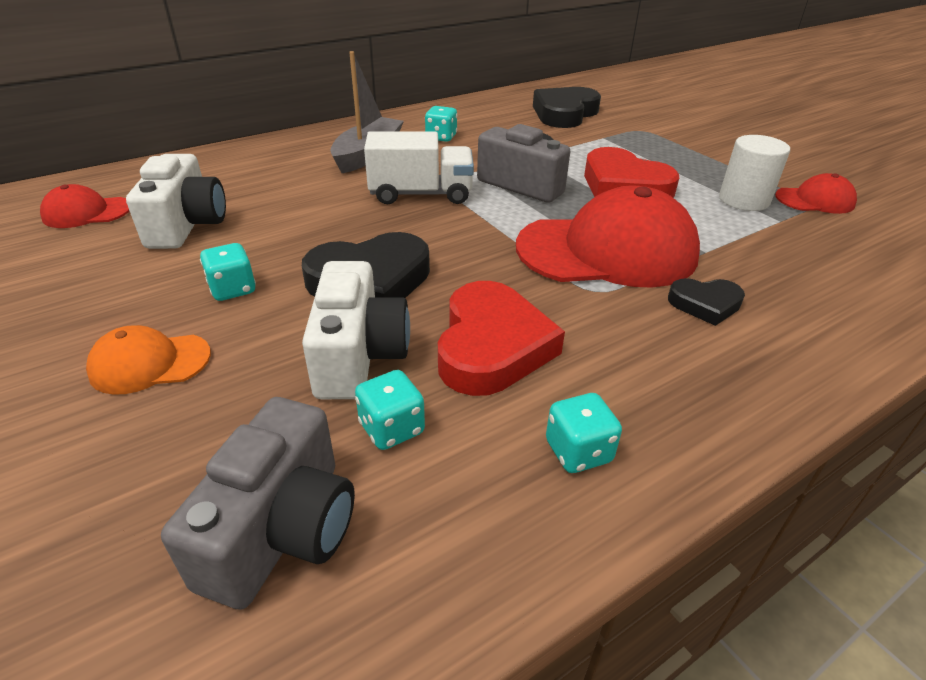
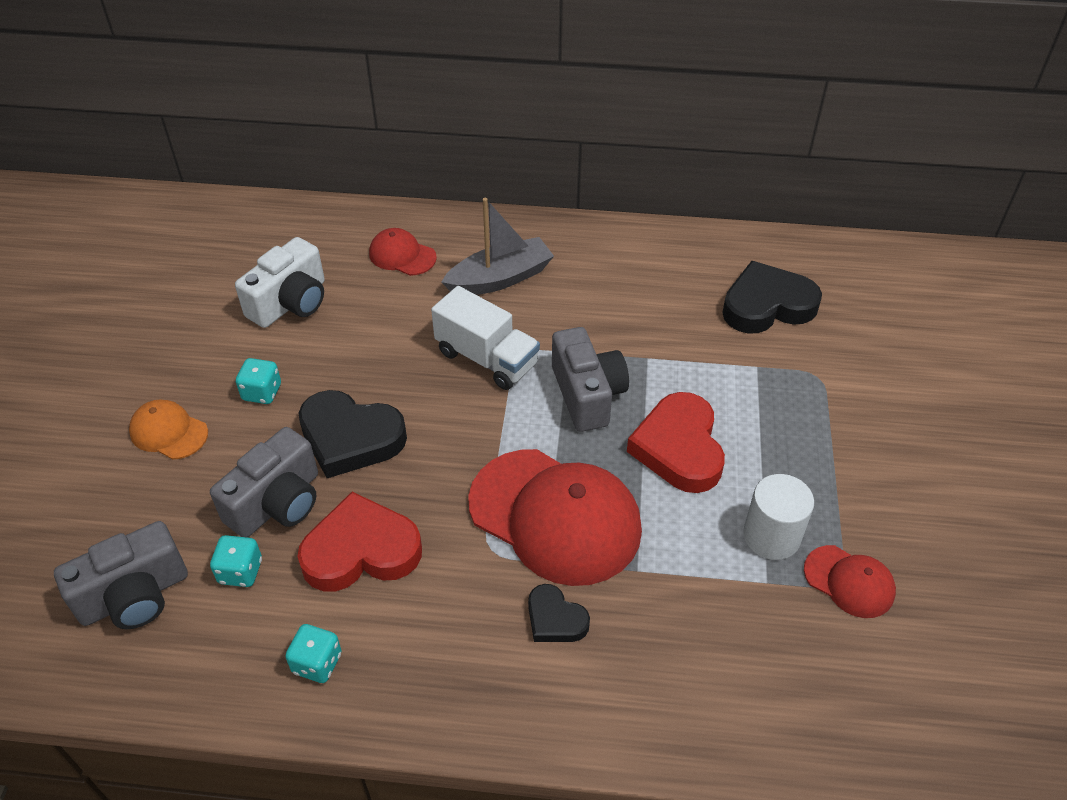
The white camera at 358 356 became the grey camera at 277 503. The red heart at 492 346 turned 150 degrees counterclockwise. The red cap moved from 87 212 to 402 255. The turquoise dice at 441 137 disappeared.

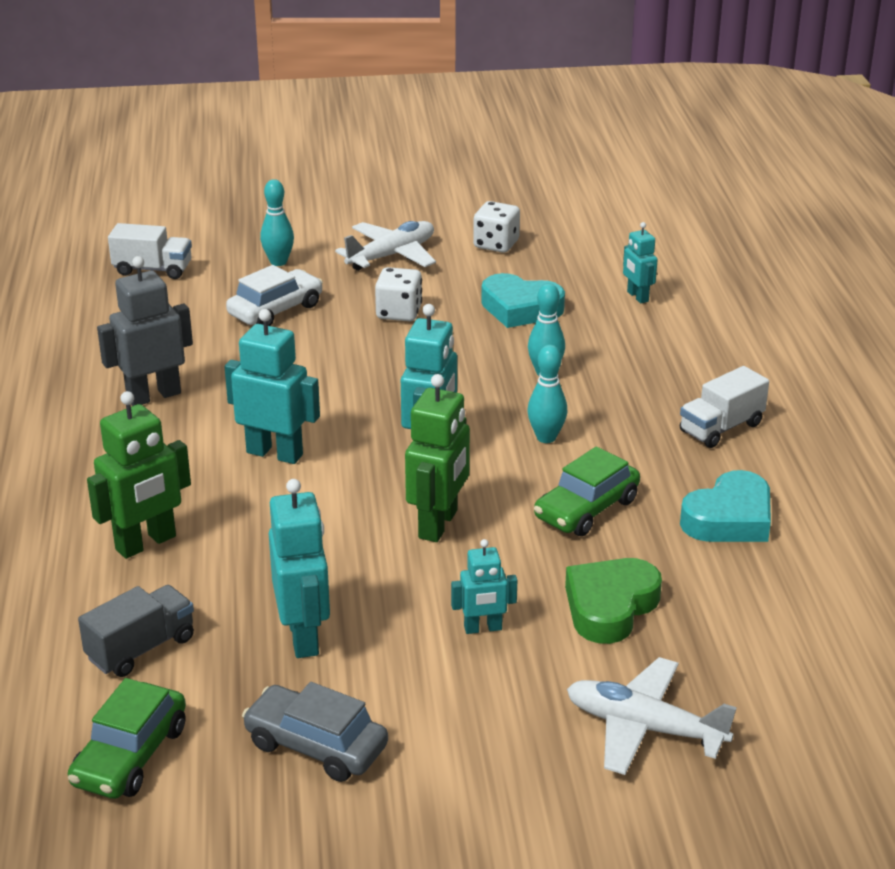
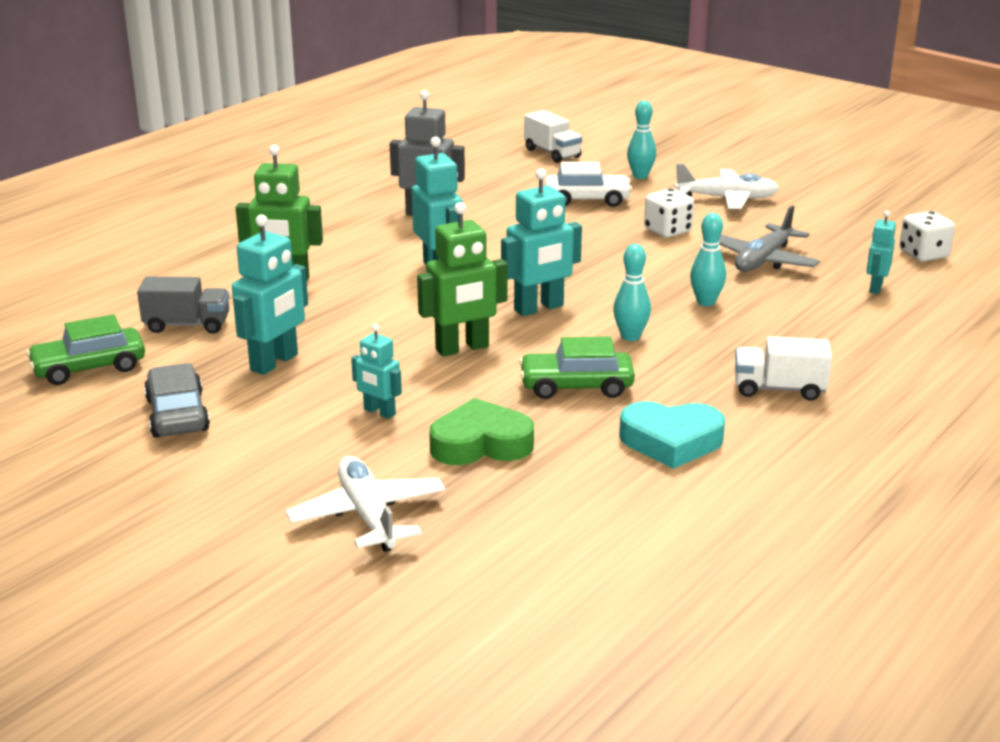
The turquoise heart at 520 308 was replaced by the grey plane at 763 260. The white dice moved from 496 244 to 923 254.

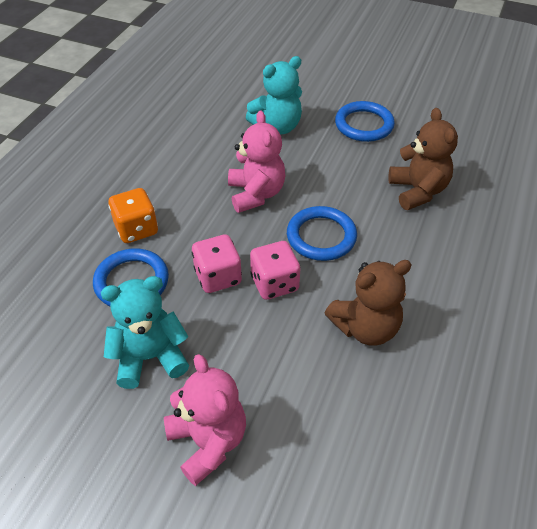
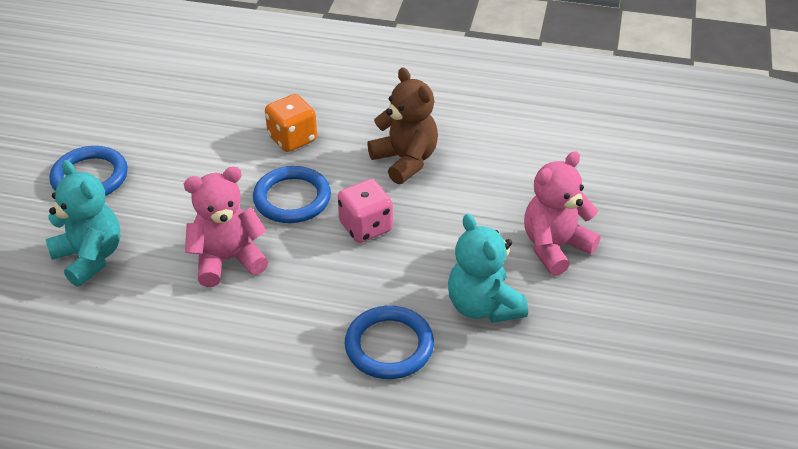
The orange dice moved from 136 229 to 292 139. The pink dice at 218 277 disappeared. The brown teddy bear at 417 191 disappeared.

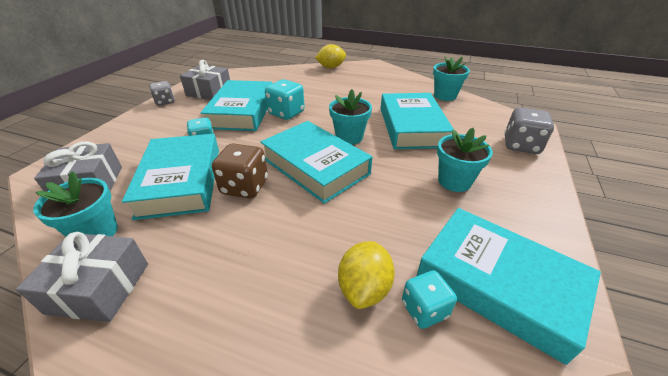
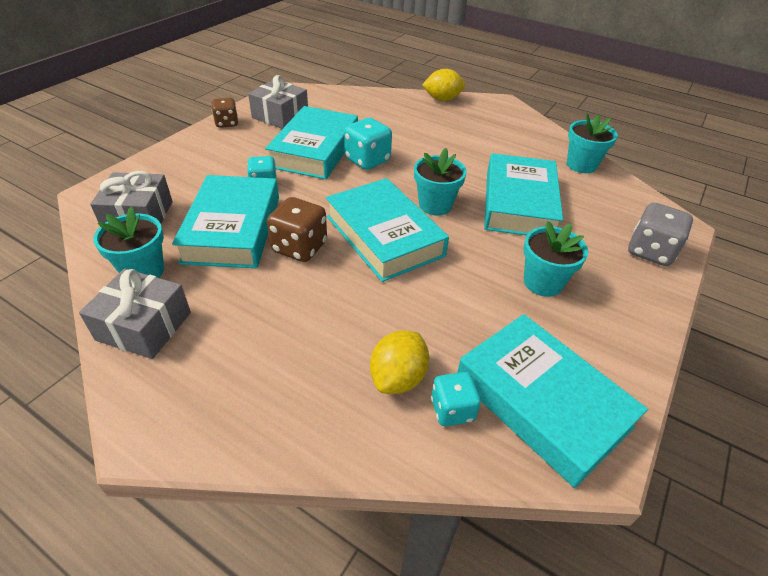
The grey dice at 165 102 became the brown dice at 227 123.

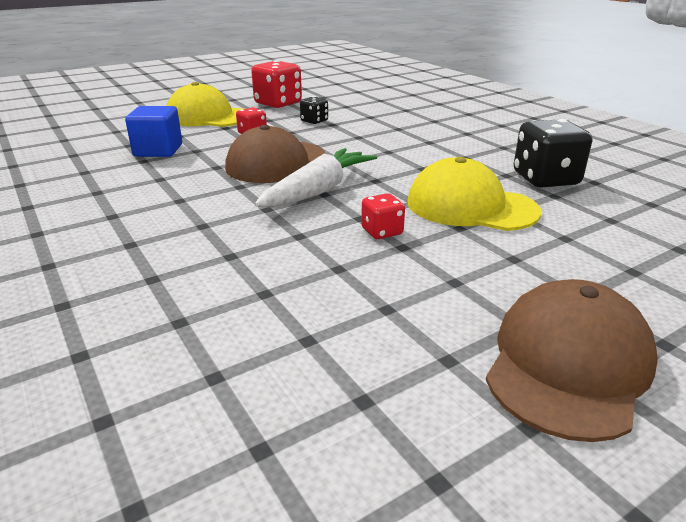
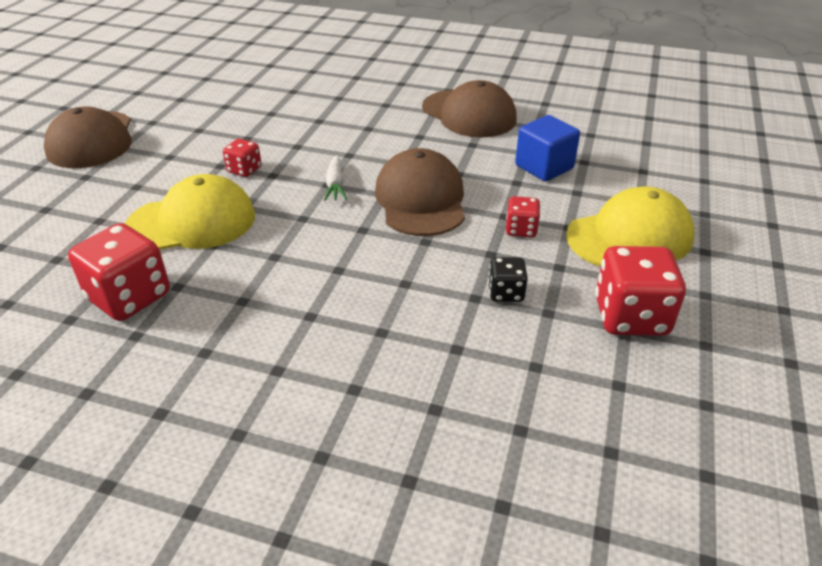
The black dice at 545 179 became the red dice at 129 297. The white carrot at 318 191 changed to 0.52 times the size. The brown cap at 469 114 appeared.

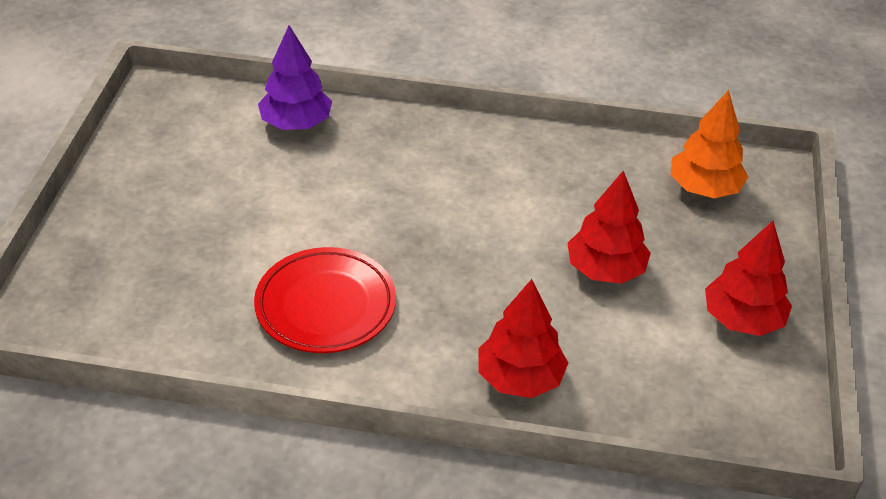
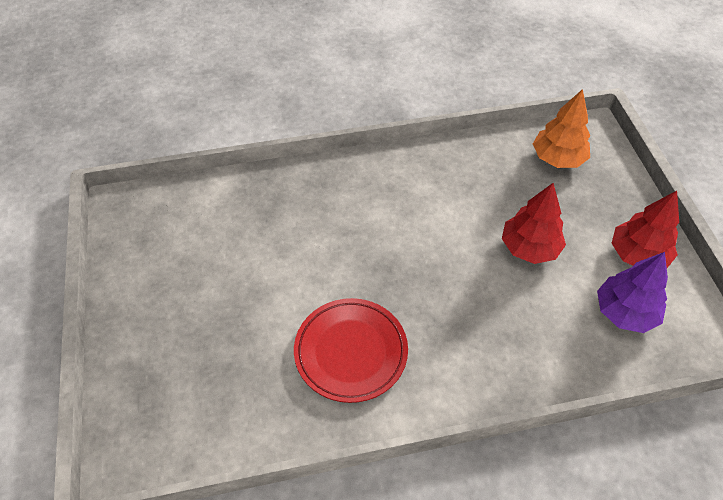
The purple tree moved from 296 123 to 625 312. The red tree at 520 378 disappeared.

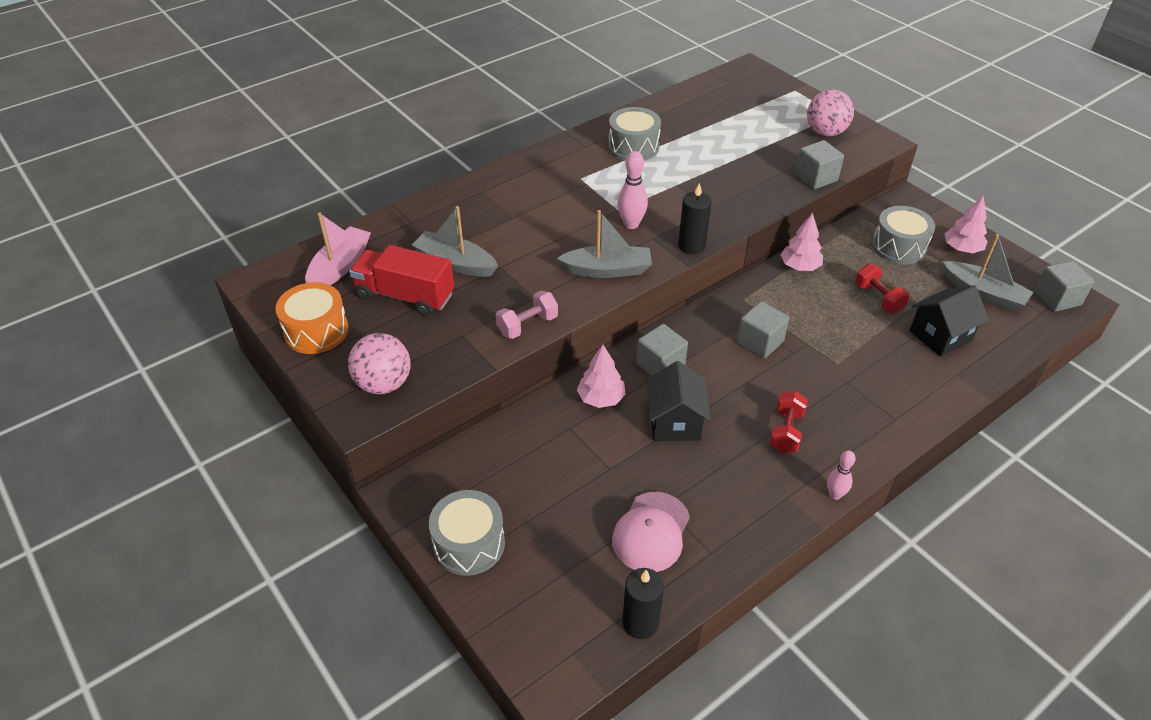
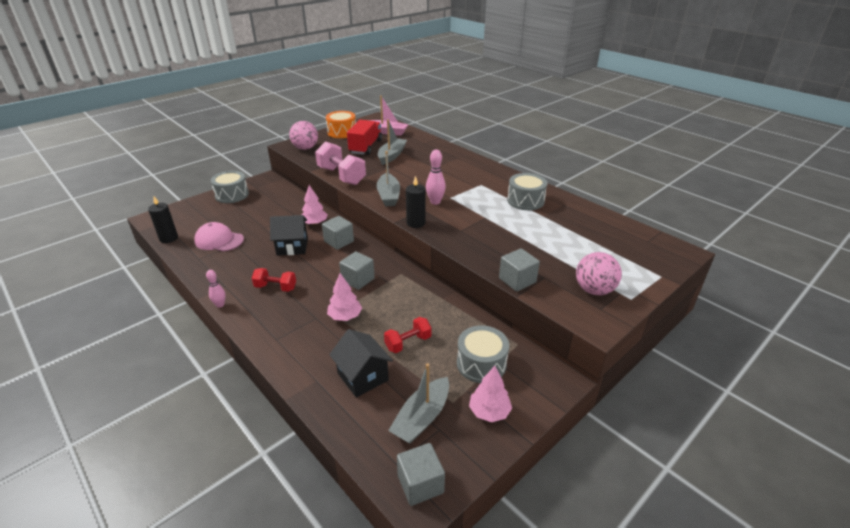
The pink dumbbell at 527 325 changed to 1.72 times the size. The pink tree moved from 799 267 to 345 316.

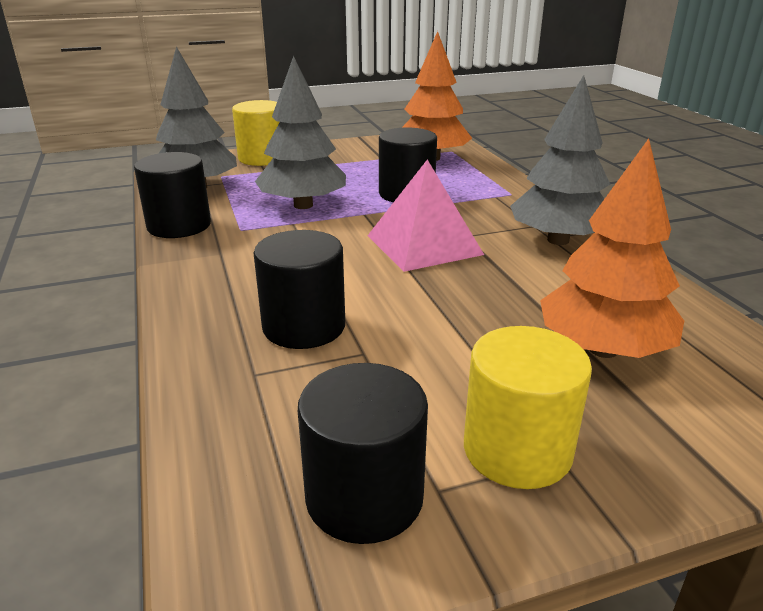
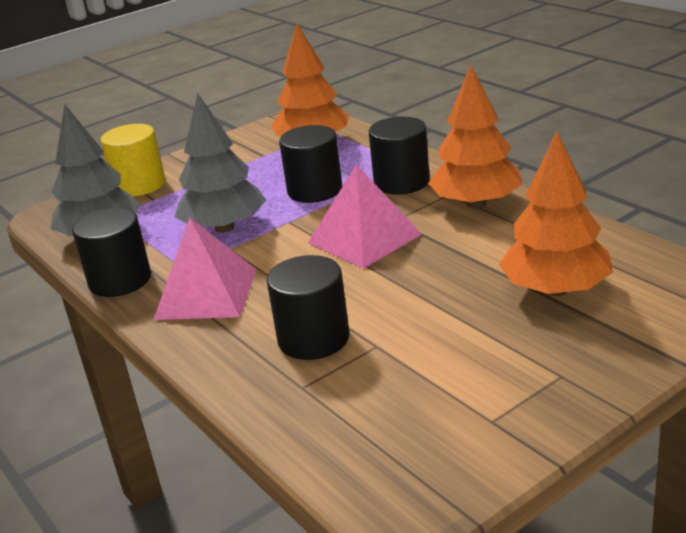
The pink pyramid at 206 293 appeared. The black cylinder moved from 364 497 to 401 182. The grey tree at 558 240 became the orange tree at 476 203. The yellow cylinder at 517 450 disappeared.

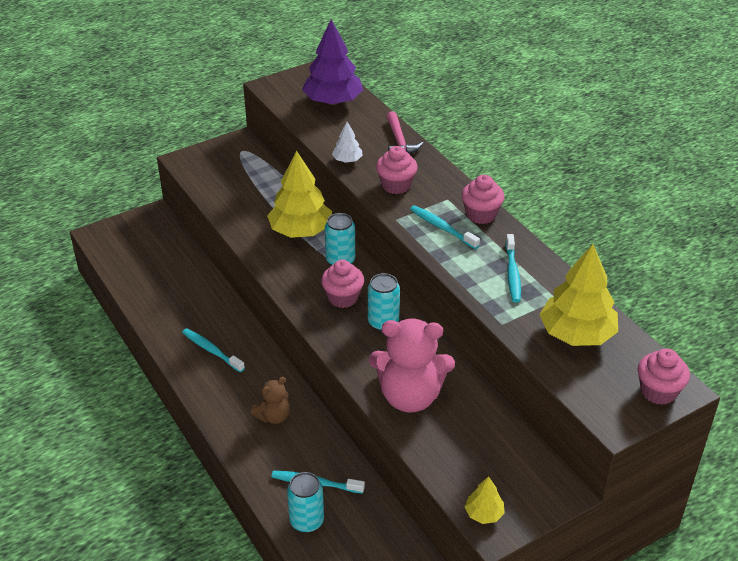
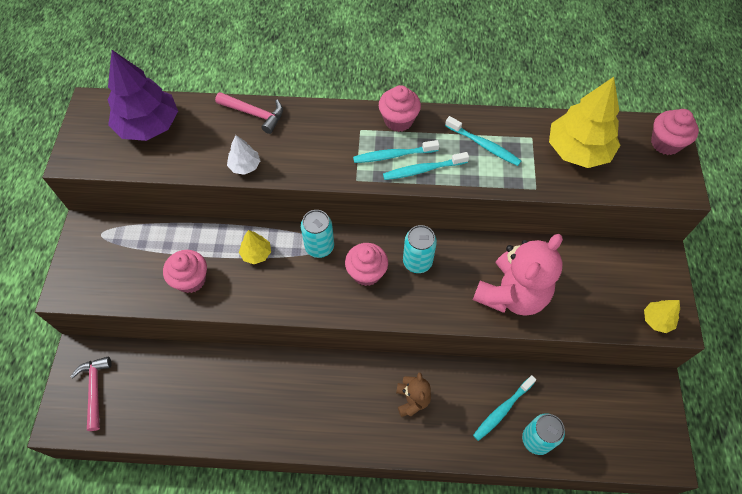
The pink hammer at 95 389 appeared. The pink cupcake moved from 396 185 to 191 280. The yellow tree at 300 231 changed to 0.47 times the size. The turquoise toothbrush moved from 211 350 to 423 170.

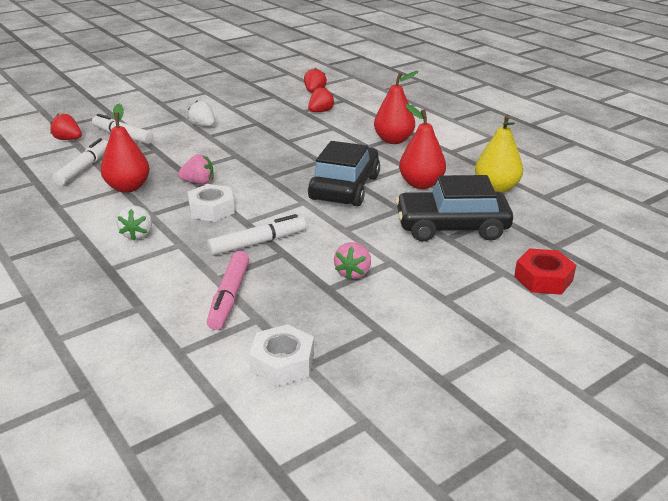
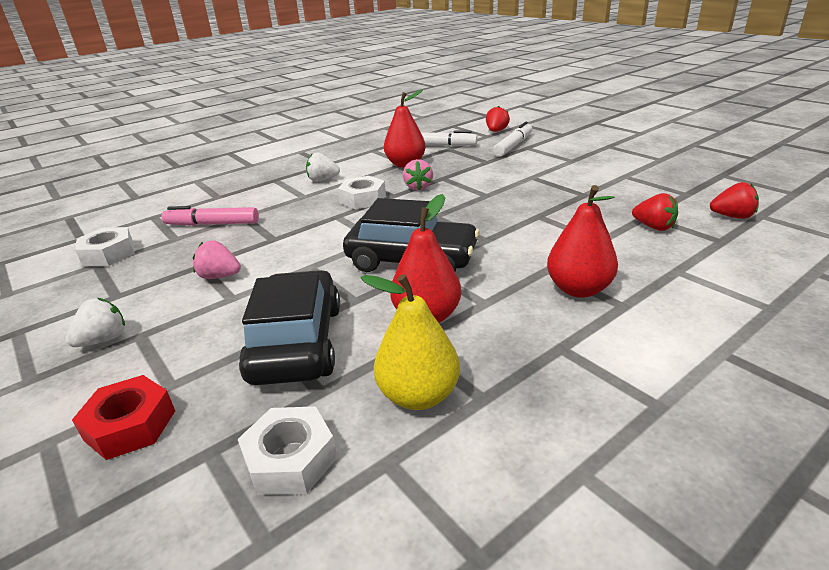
The white strawberry moved from 203 126 to 103 339. The white nut at 291 459 appeared. The white marker at 258 243 disappeared.

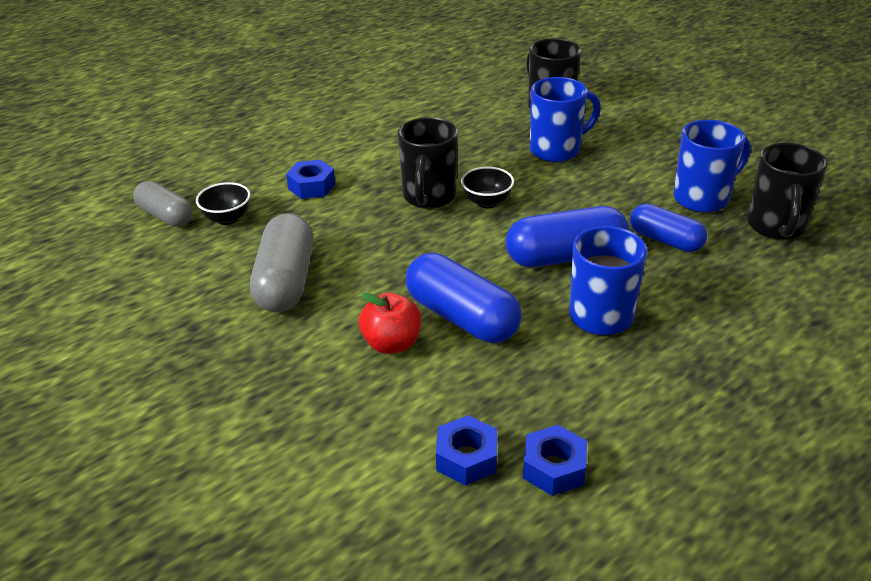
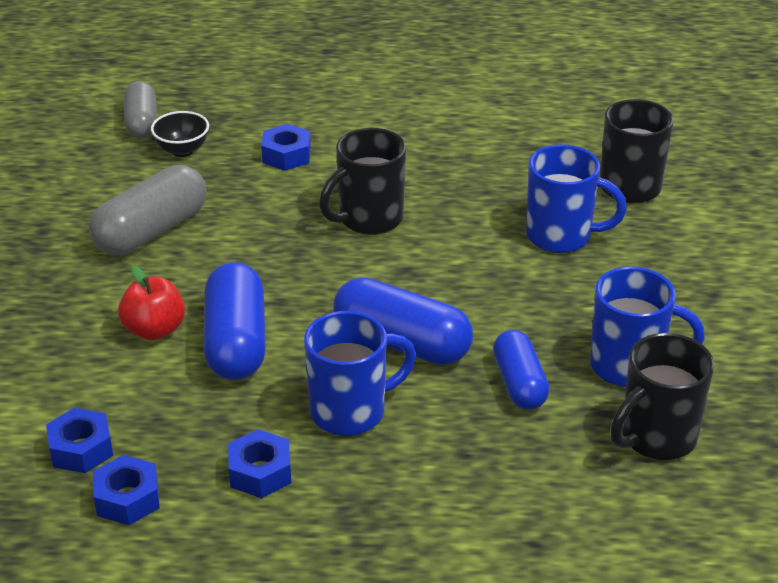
The blue nut at 260 472 appeared. The black bowl at 487 202 disappeared.

